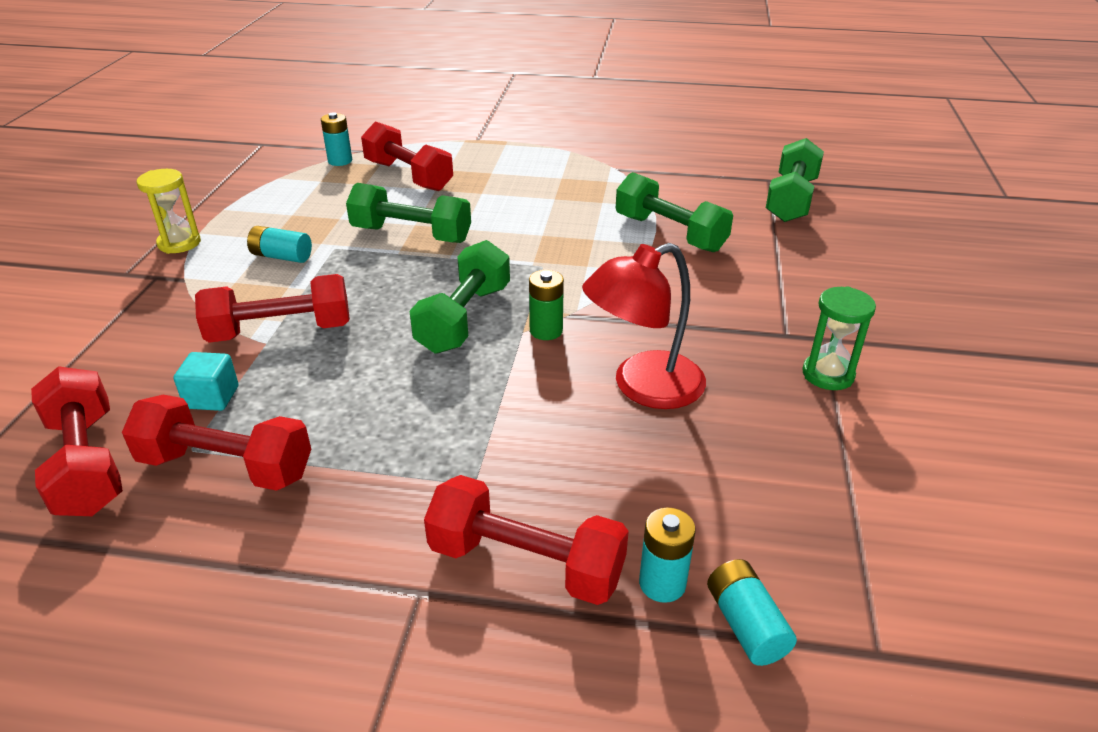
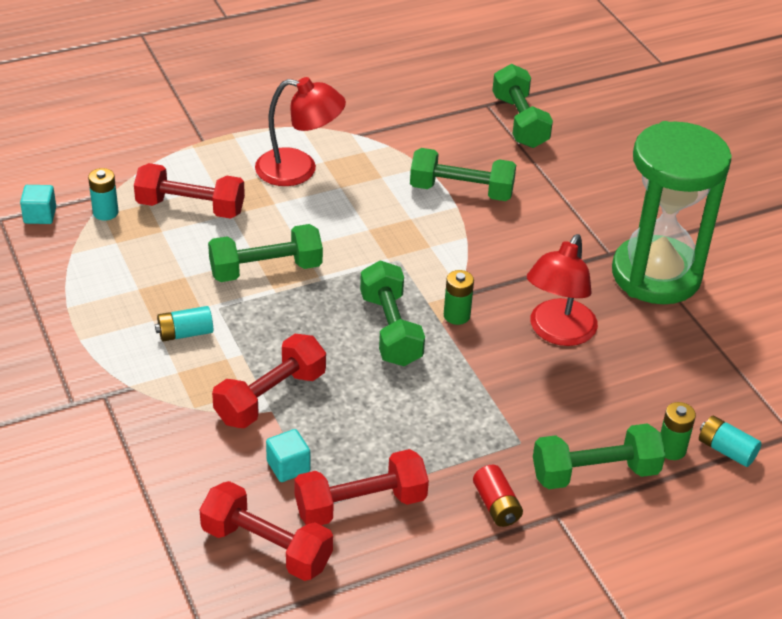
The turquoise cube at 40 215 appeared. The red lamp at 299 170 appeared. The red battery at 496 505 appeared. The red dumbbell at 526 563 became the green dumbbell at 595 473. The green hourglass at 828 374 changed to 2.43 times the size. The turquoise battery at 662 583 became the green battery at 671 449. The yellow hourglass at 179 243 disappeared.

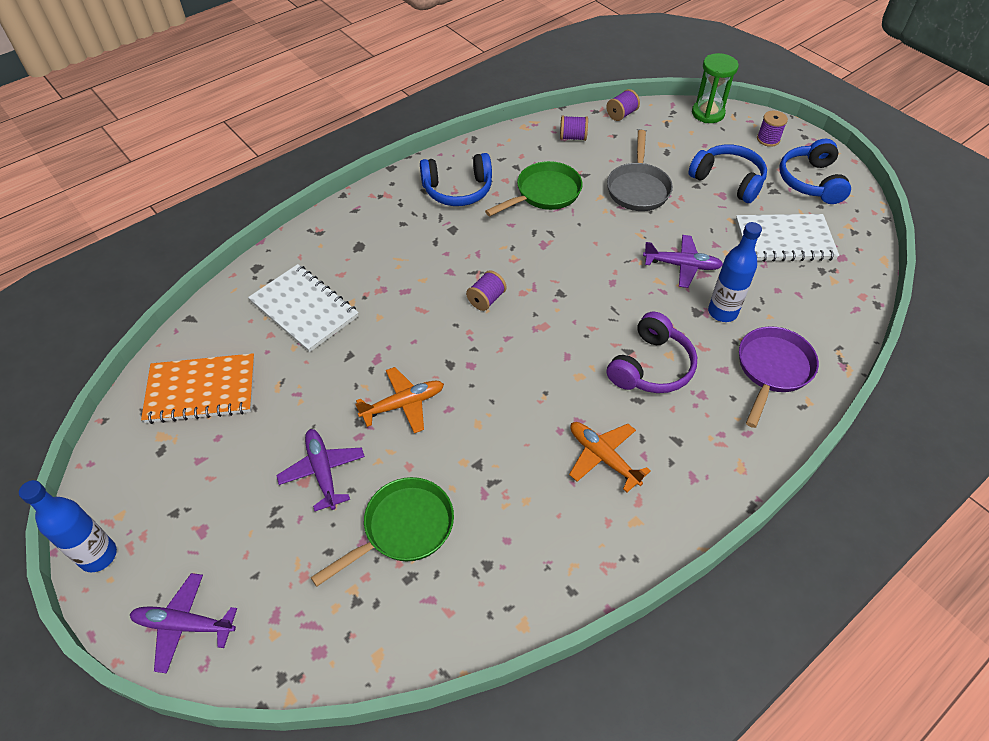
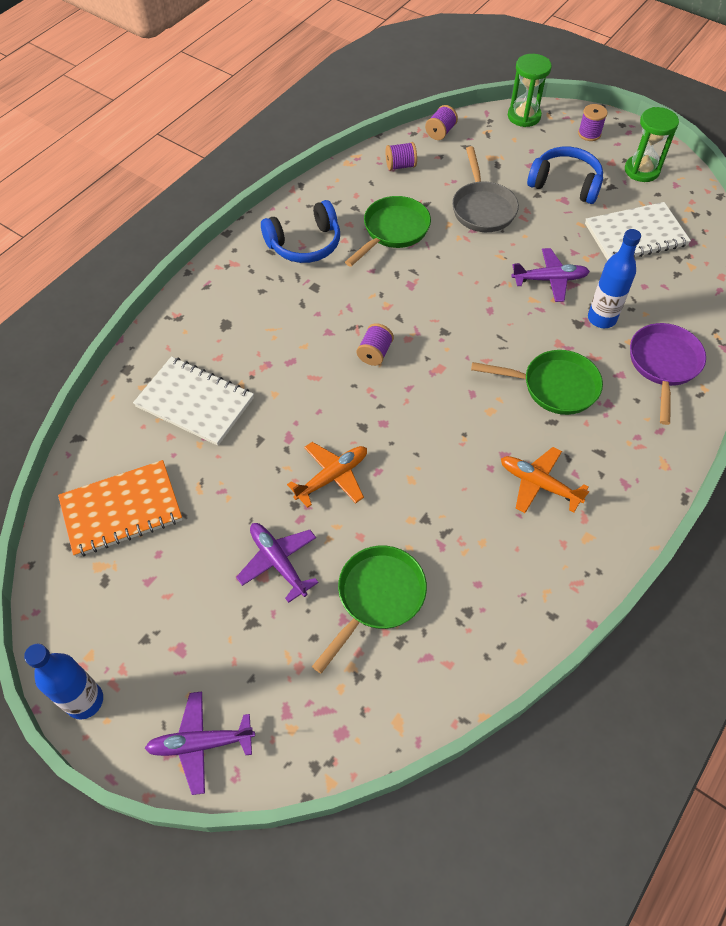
The purple headphones at 651 367 was replaced by the green pan at 554 386. The blue headphones at 811 181 was replaced by the green hourglass at 642 170.

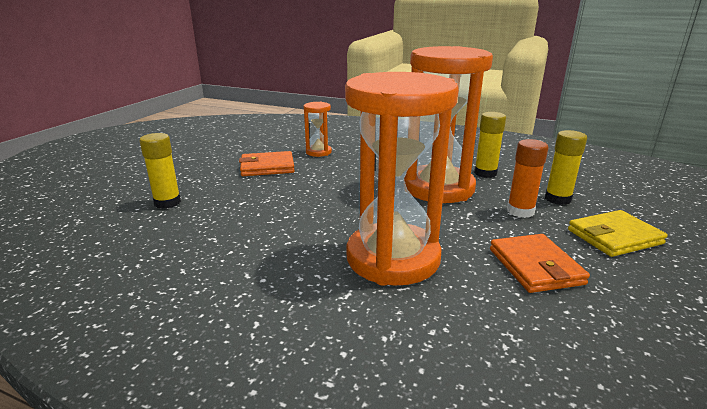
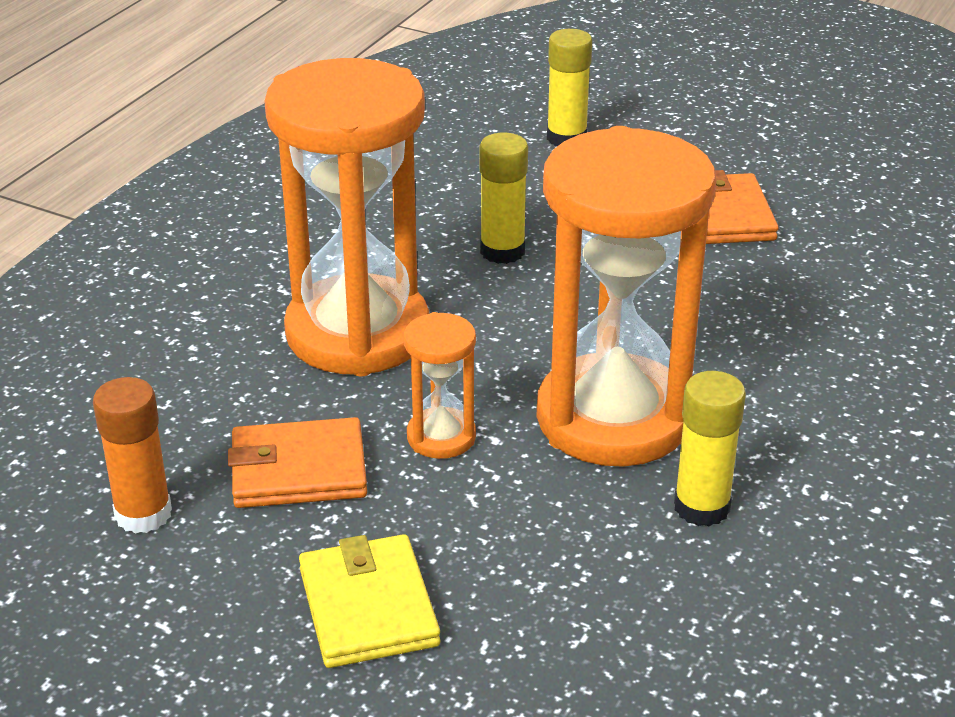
The orange glue stick moved from 520 211 to 143 514. The orange hourglass moved from 318 152 to 441 437. The yellow glue stick moved from 557 199 to 502 251.

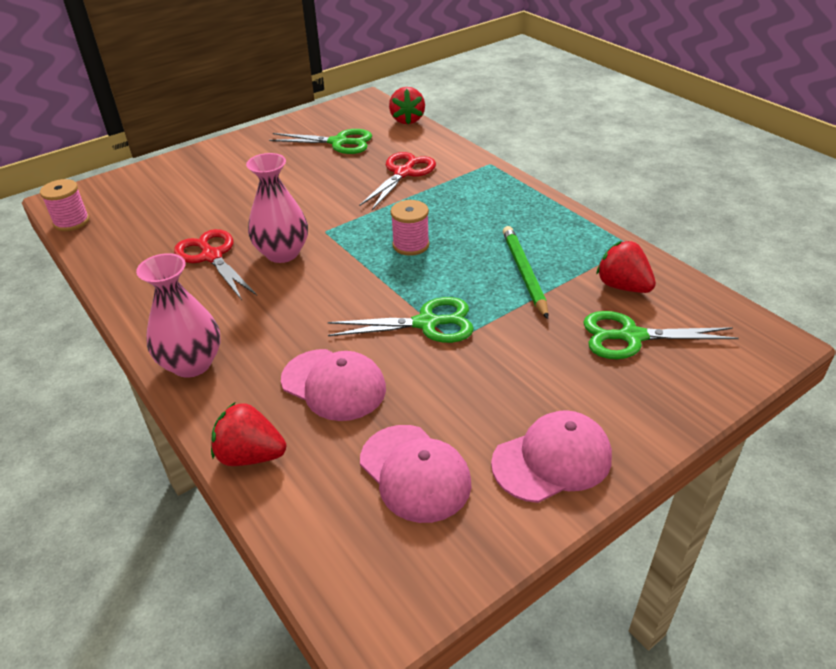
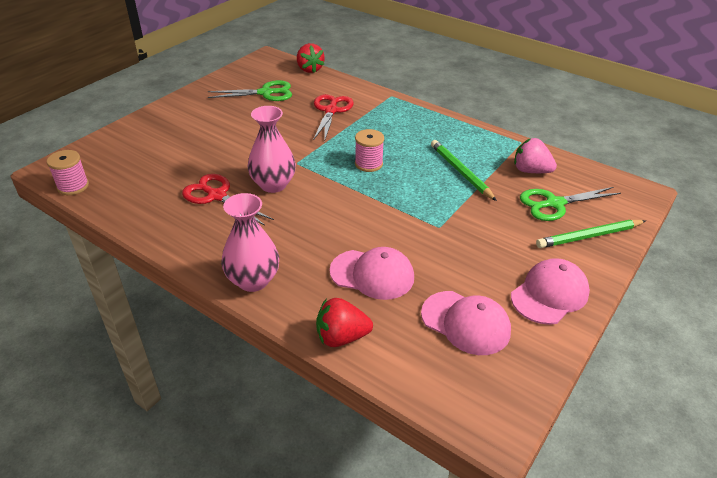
The red strawberry at 622 286 became the pink strawberry at 530 171. The green pencil at 588 236 appeared. The green scissors at 426 323 disappeared.

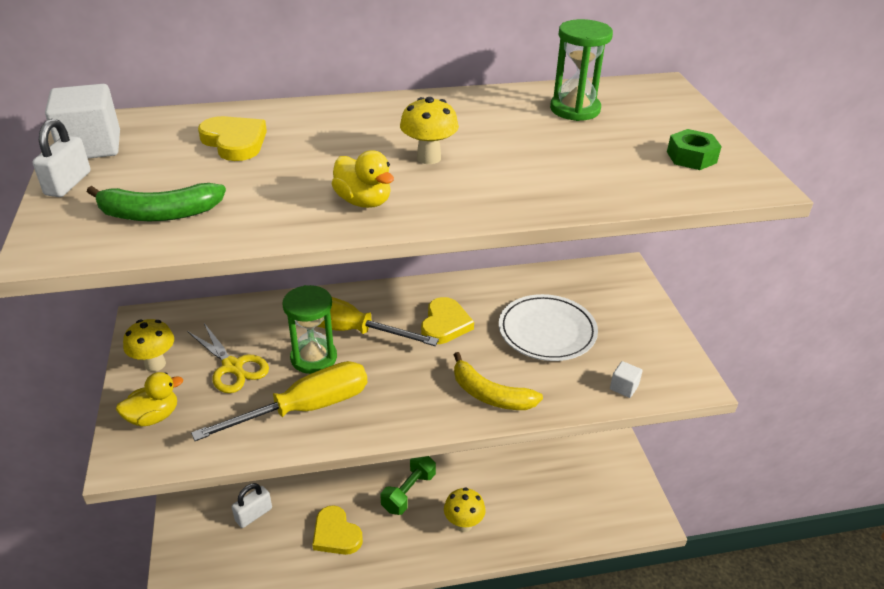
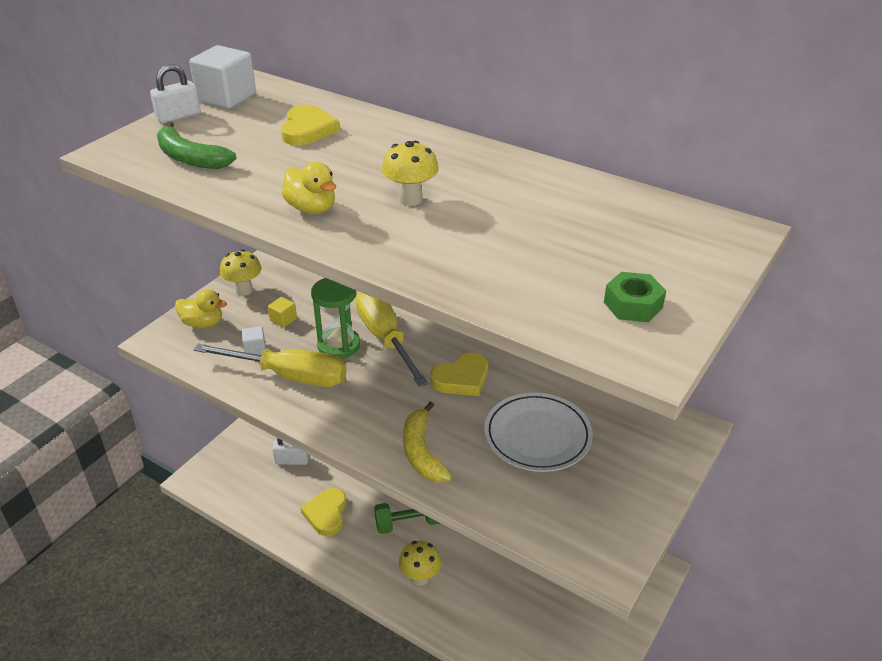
The white cube moved from 624 387 to 255 349. The yellow scissors at 232 367 was replaced by the yellow cube at 283 320. The yellow duck at 363 201 turned 45 degrees counterclockwise. The green hourglass at 575 109 disappeared.

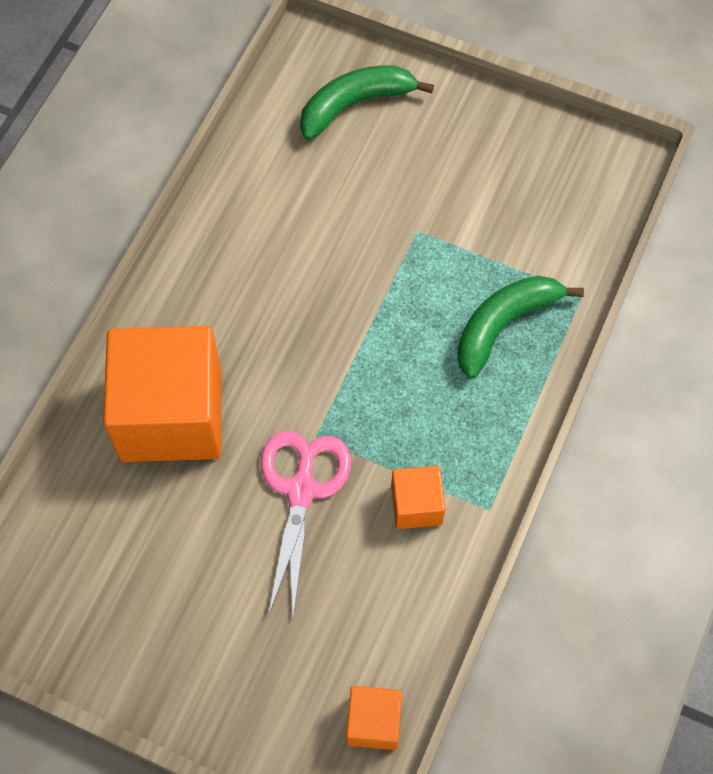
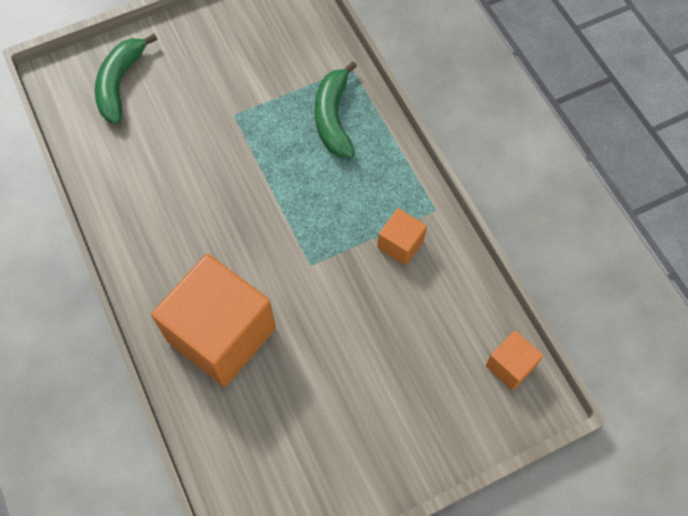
The pink scissors at 301 489 disappeared.

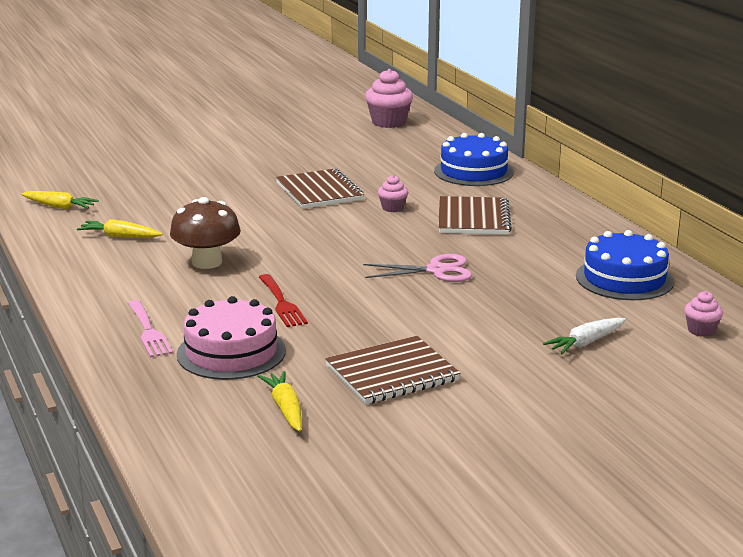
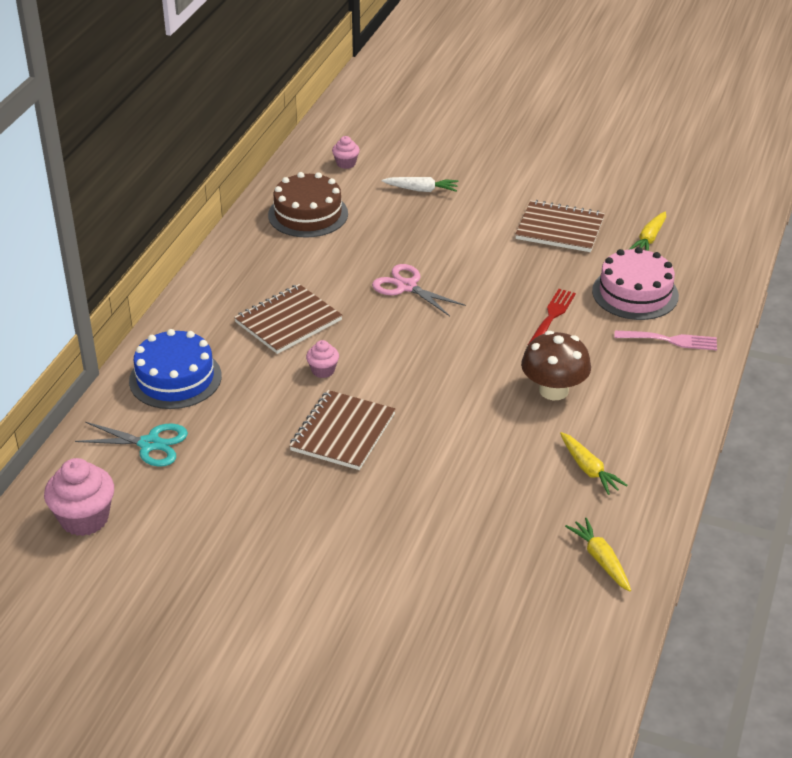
The turquoise scissors at 149 444 appeared. The blue cake at 624 279 became the brown cake at 308 214. The pink fork at 148 331 turned 75 degrees clockwise.

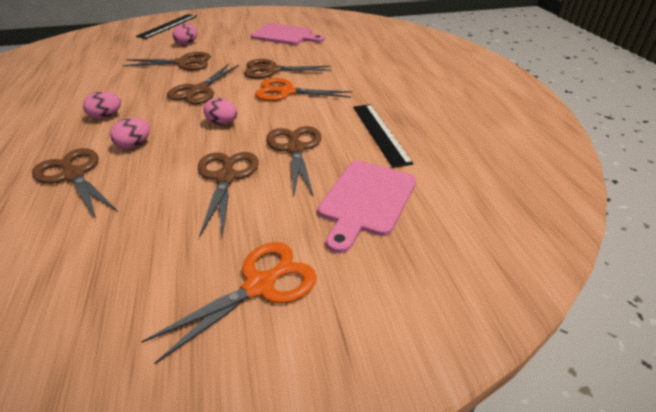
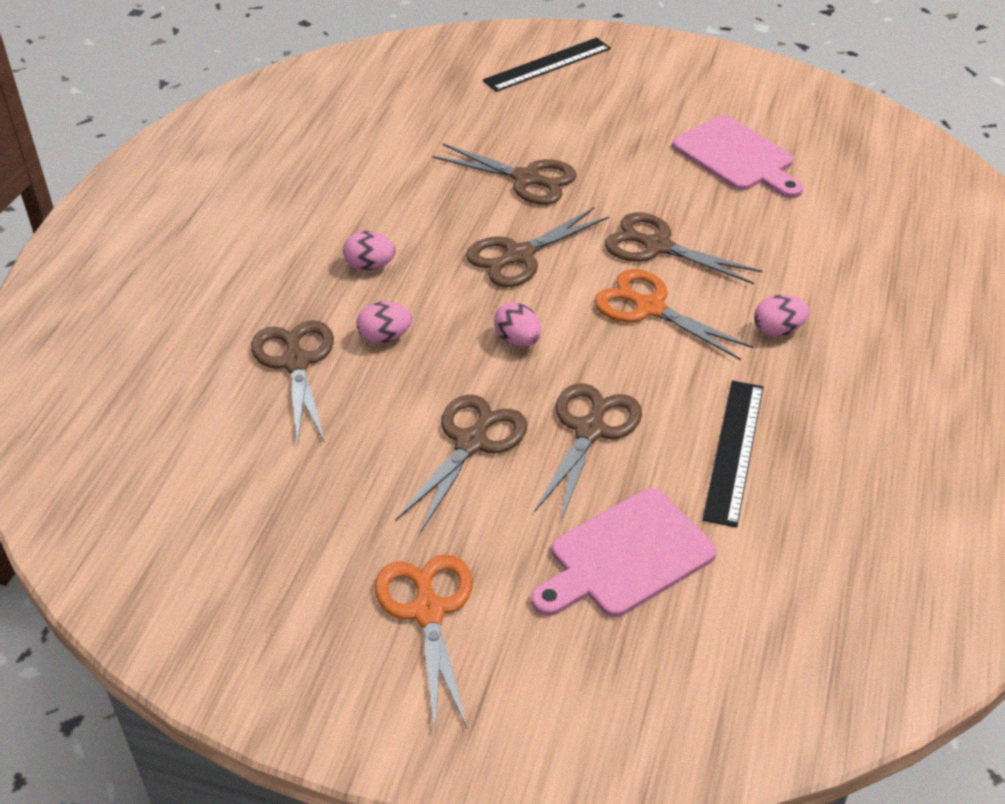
The orange scissors at 259 286 turned 90 degrees counterclockwise. The pink egg moved from 187 44 to 777 330.

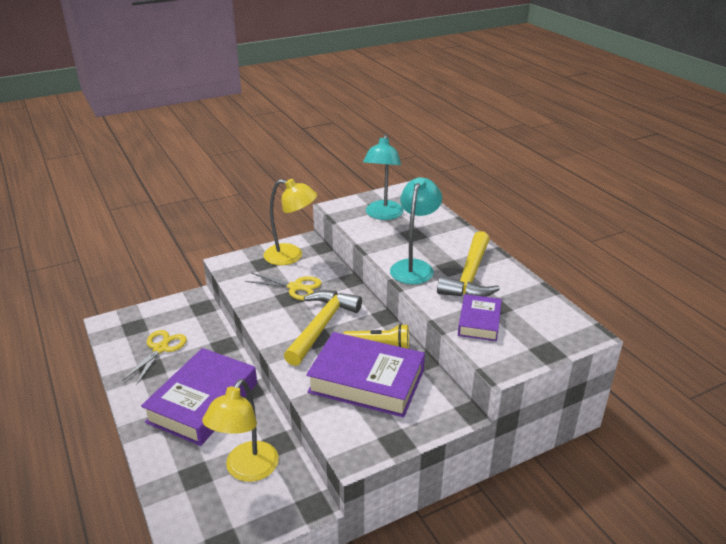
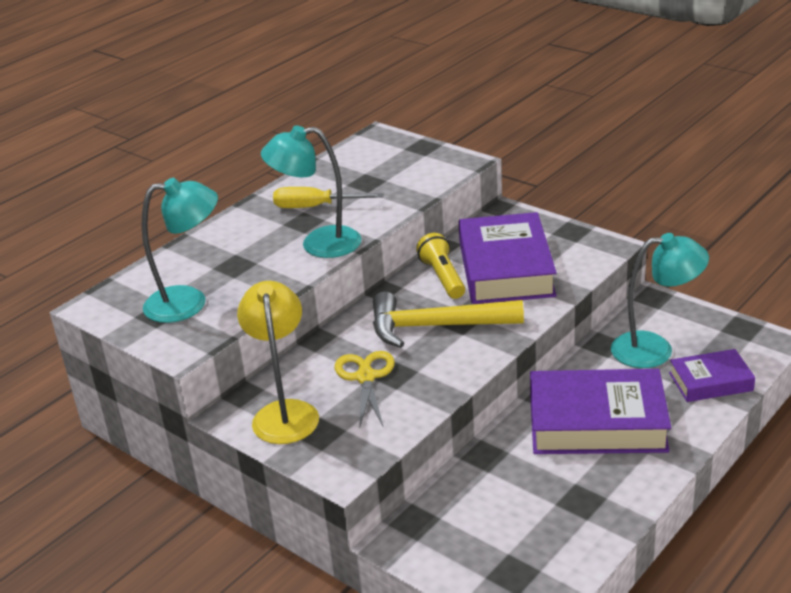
The yellow hammer at 470 276 was replaced by the yellow screwdriver at 315 207. The yellow lamp at 247 470 became the turquoise lamp at 655 349. The purple book moved from 479 322 to 710 381. The yellow scissors at 160 349 disappeared.

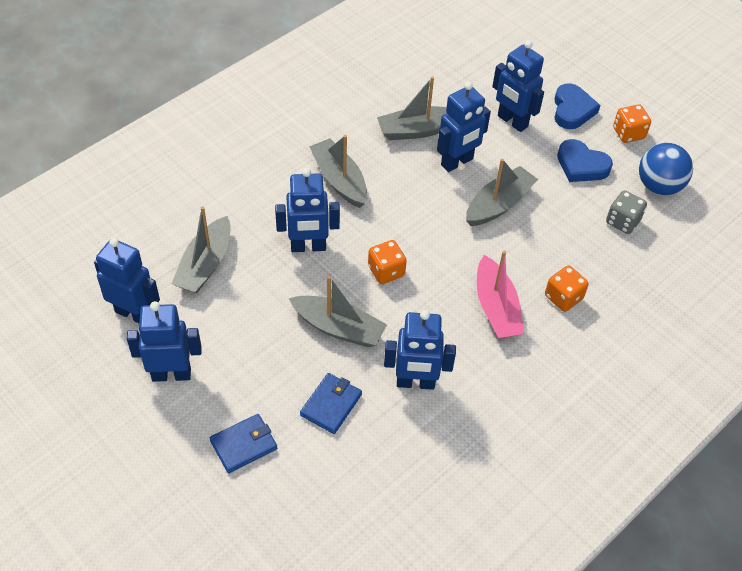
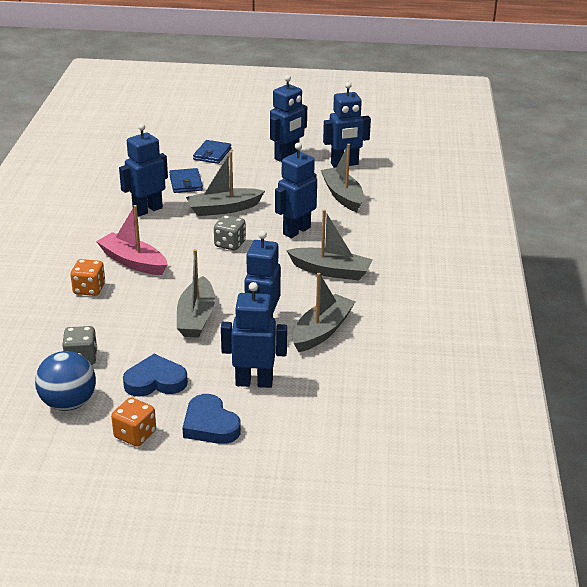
The orange dice at 386 271 became the grey dice at 230 244.

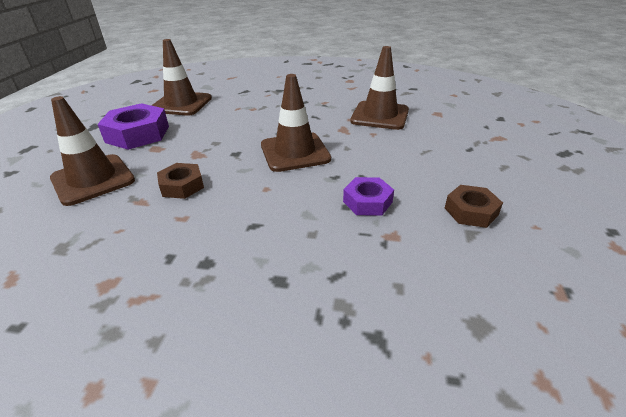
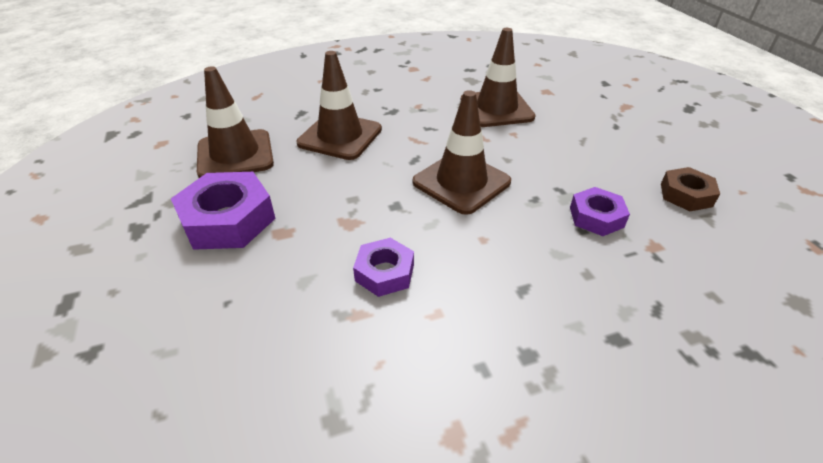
The brown traffic cone moved from 93 179 to 340 136. The brown nut at 182 186 became the purple nut at 384 272.

